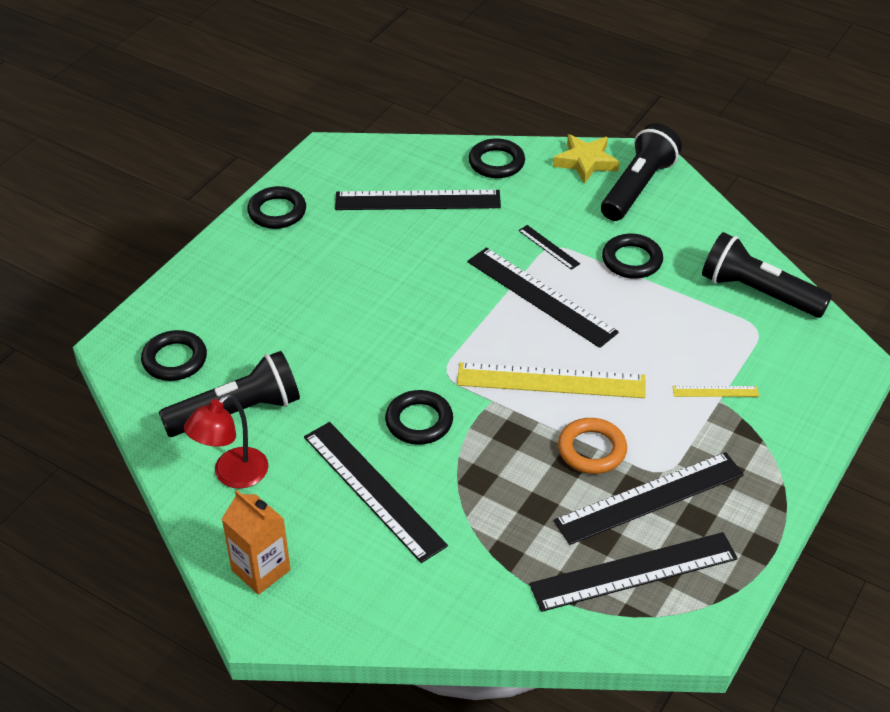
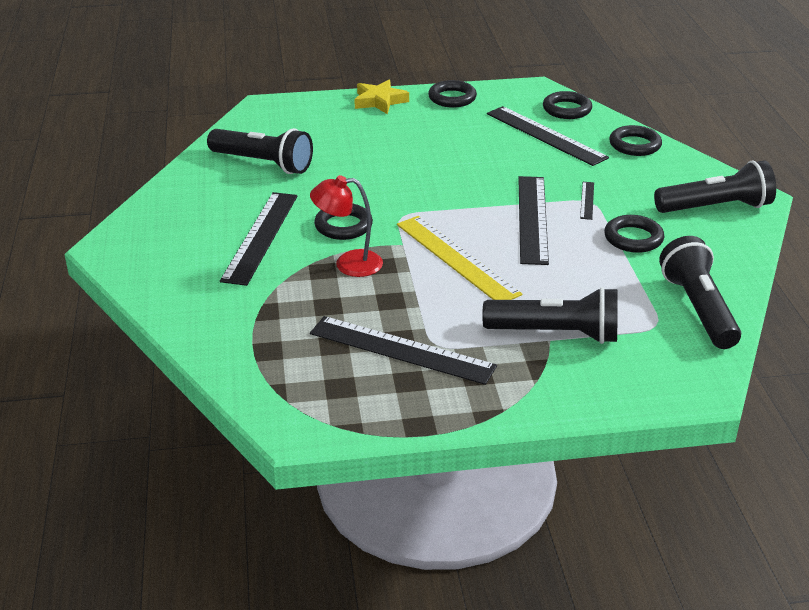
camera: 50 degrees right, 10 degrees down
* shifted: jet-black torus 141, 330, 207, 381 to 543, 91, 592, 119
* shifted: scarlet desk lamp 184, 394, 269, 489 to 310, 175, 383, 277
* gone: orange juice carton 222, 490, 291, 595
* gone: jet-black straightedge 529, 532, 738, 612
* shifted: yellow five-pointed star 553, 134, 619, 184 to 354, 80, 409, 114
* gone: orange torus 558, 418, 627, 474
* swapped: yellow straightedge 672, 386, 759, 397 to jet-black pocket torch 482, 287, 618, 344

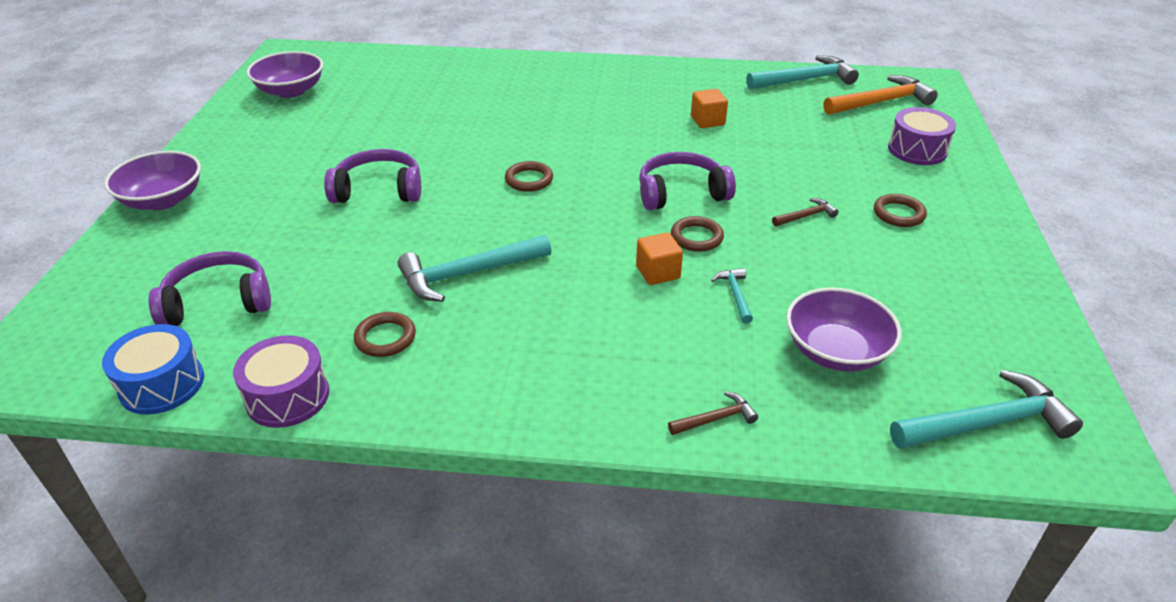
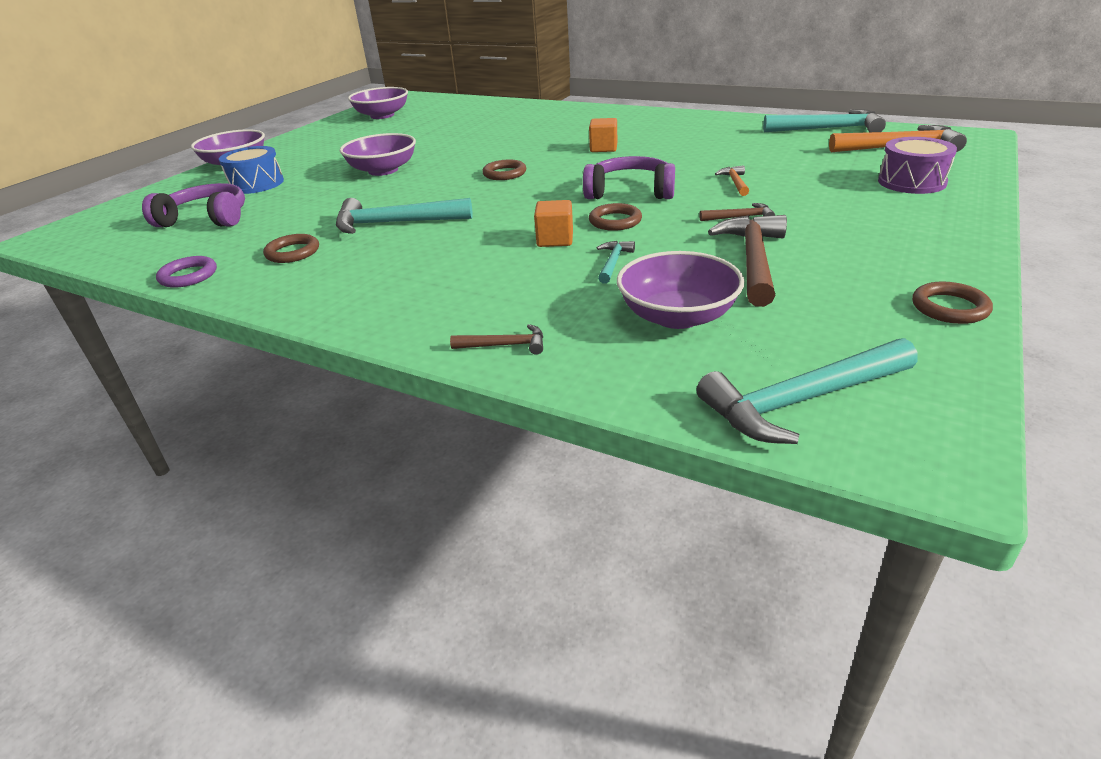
camera: 25 degrees right, 5 degrees down
* shifted: blue toy drum 102, 324, 204, 415 to 219, 146, 284, 194
* swapped: purple toy drum 233, 335, 329, 428 to purple torus 156, 256, 217, 288
* swapped: purple over-ear headphones 324, 149, 421, 203 to purple deep dish 340, 133, 416, 176
* shifted: orange solid cube 691, 89, 728, 128 to 589, 118, 617, 152
* shifted: brown torus 874, 194, 927, 227 to 912, 281, 993, 324
* rotated: aqua claw hammer 890, 370, 1083, 449 = 697, 338, 918, 444 150 degrees clockwise
* new: brown claw hammer 708, 215, 787, 307
* new: orange claw hammer 715, 165, 749, 196

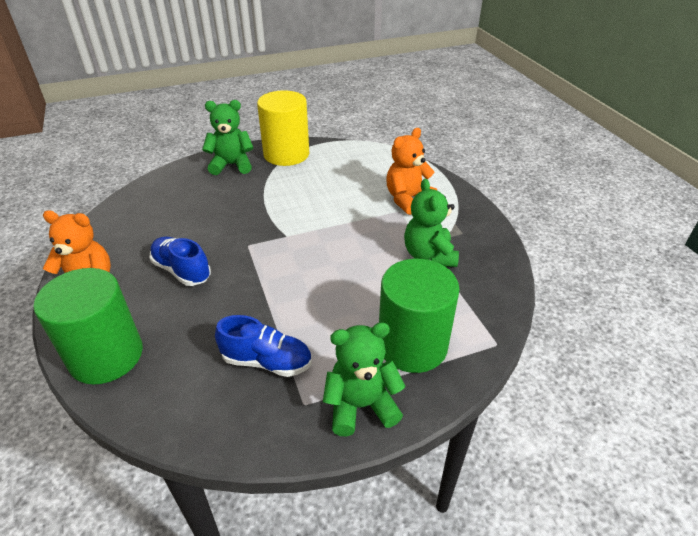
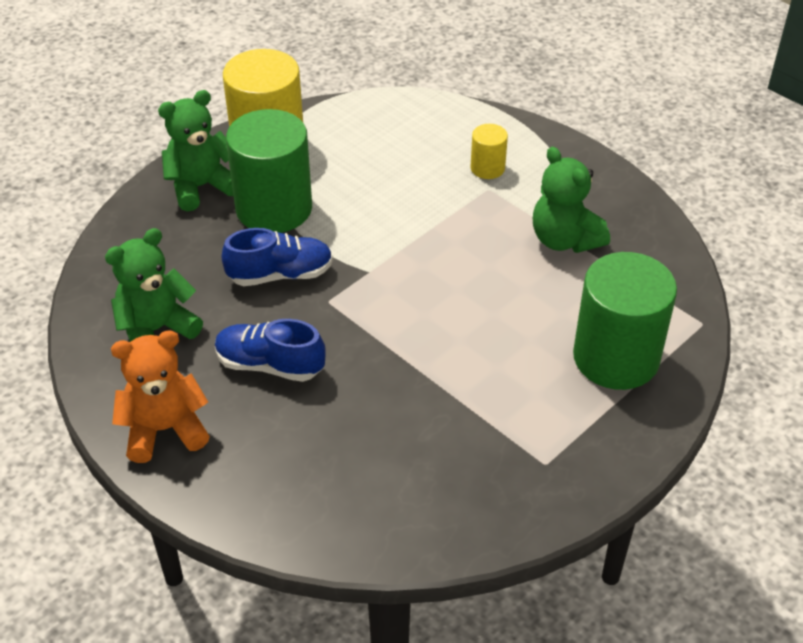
camera: 25 degrees left, 5 degrees up
* shifted: emerald solid cylinder 34, 268, 143, 385 to 226, 109, 312, 233
* shifted: blue lace-up shoe 215, 315, 312, 377 to 222, 228, 333, 286
* shifted: emerald teddy 323, 322, 406, 436 to 105, 228, 203, 342
* swapped: orange teddy 386, 128, 437, 215 to yellow solid cylinder 470, 124, 508, 179

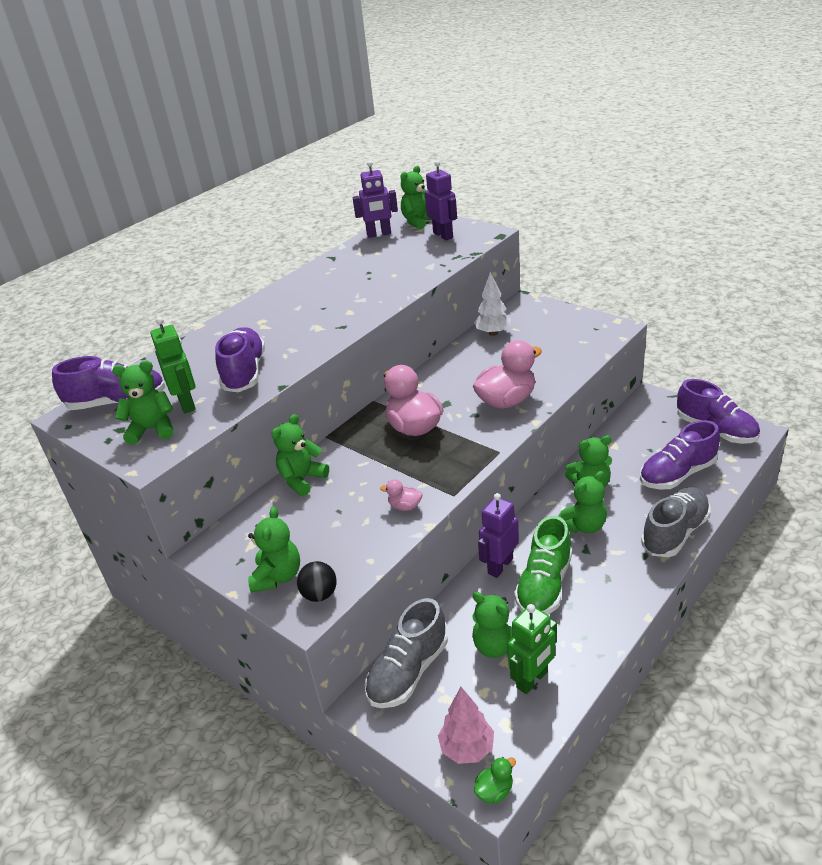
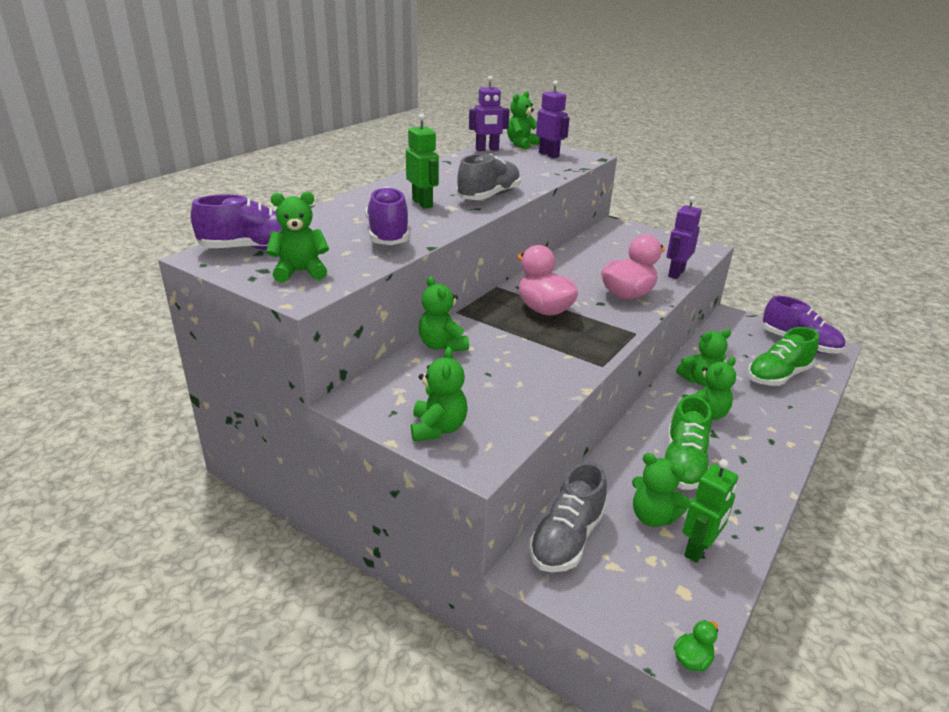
camera: 10 degrees left, 5 degrees down
* shifted: emerald robot figure 150, 317, 196, 413 to 406, 114, 439, 209
* rotated: emerald teddy 271, 414, 329, 496 = 419, 276, 469, 351 60 degrees counterclockwise
* gone: jet-black play ball 297, 561, 337, 602
* gone: rose-pink rubber duck 380, 479, 422, 511
* gone: rose-pink tree 438, 687, 494, 764
* gone: pure white tree 474, 272, 511, 336
* shifted: purple robot figure 478, 493, 519, 578 to 667, 196, 702, 279
* repainted: purple lace-up shoe 640, 420, 720, 490 to emerald lace-up shoe 747, 327, 819, 386
* shifted: grey lace-up shoe 641, 487, 711, 557 to 457, 154, 521, 200

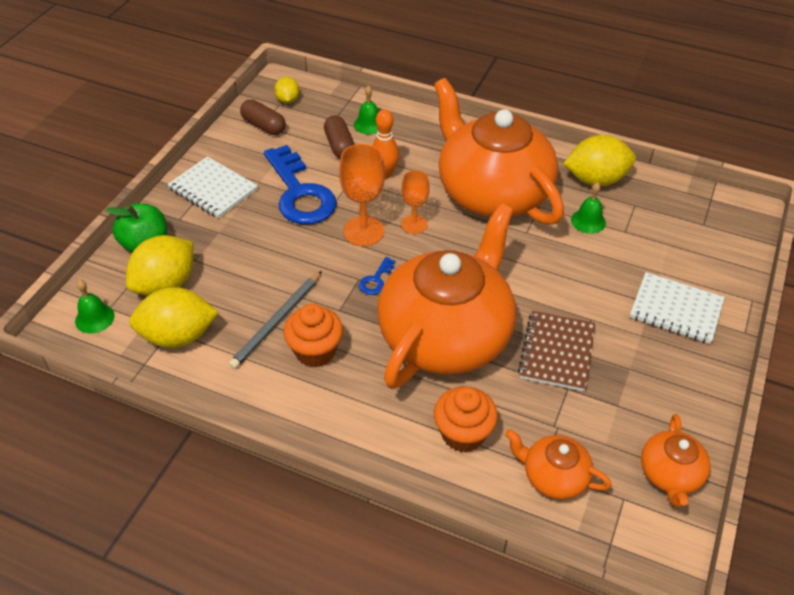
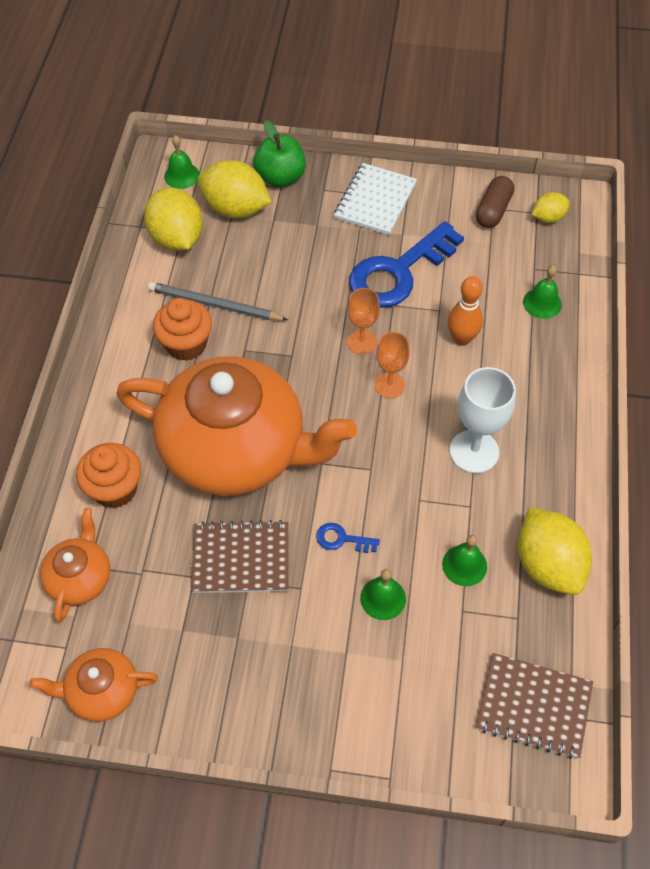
camera: 75 degrees right, 10 degrees up
* gone: brown capsule 324, 115, 354, 159
* scaled: orange wine glass 339, 144, 385, 246 = 347, 288, 380, 355 x0.64
* shifted: blue latchkey 359, 257, 395, 295 to 316, 523, 380, 553
* swapped: orange china teapot 434, 78, 564, 225 to pure white wine glass 450, 367, 516, 473
* gone: pure white notepad 630, 272, 725, 344
* new: emerald school bell 360, 569, 406, 620
* new: brown notepad 476, 653, 593, 759

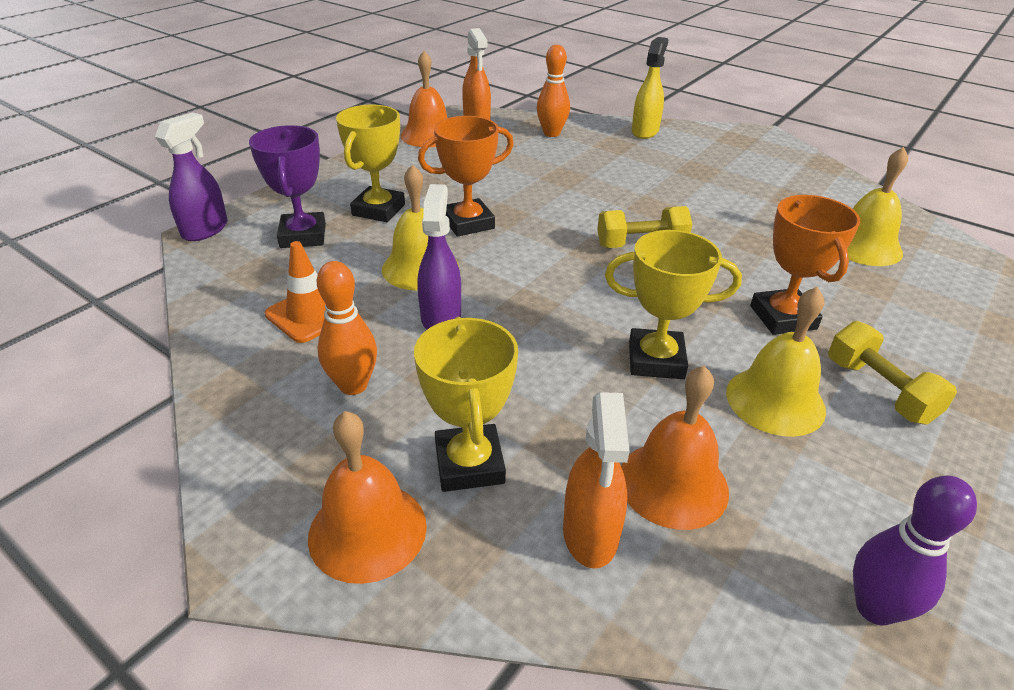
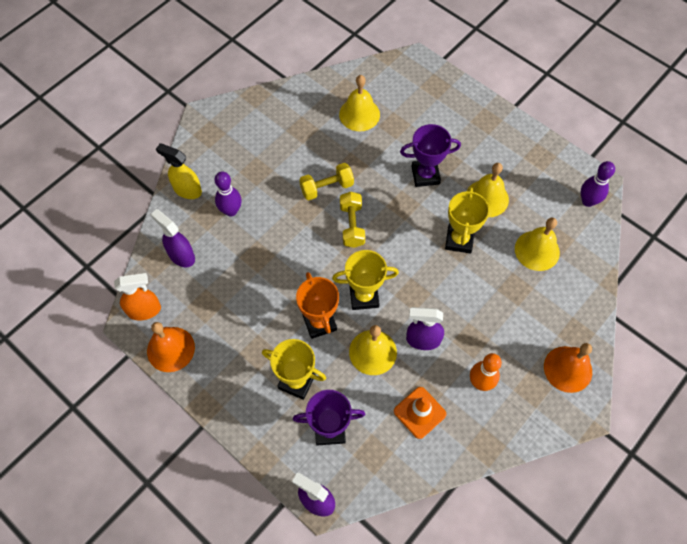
camera: 85 degrees left, 25 degrees up
* shifted: yellow trophy 414, 317, 518, 492 to 332, 250, 399, 310
* swapped: orange tenpin 537, 45, 570, 137 to purple spray cleaner 150, 209, 195, 267
* gone: orange spray cleaner 563, 392, 630, 568
* repainted: orange school bell 621, 366, 729, 530 to yellow school bell 515, 218, 560, 271
* repainted: orange trophy 750, 195, 860, 335 to purple trophy 400, 124, 461, 187
* shifted: yellow dumbbell 828, 321, 957, 425 to 299, 163, 354, 200
* new: purple tenpin 215, 171, 242, 216

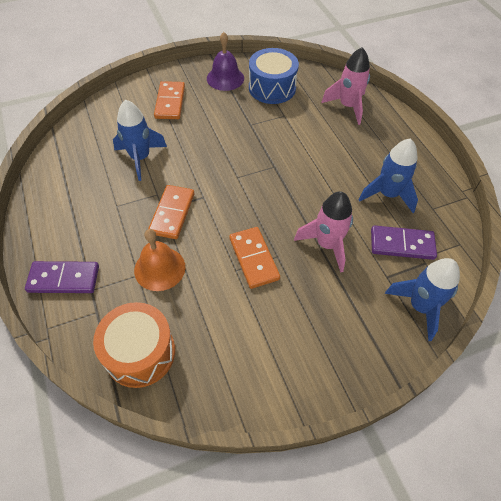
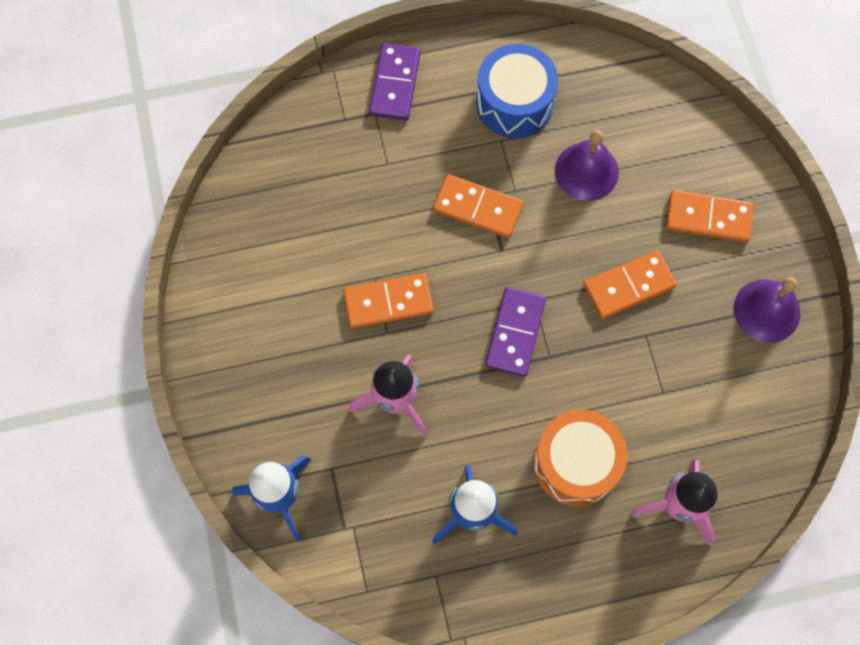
camera: 100 degrees right, 15 degrees up
* shifted: orange toy drum 93, 302, 175, 388 to 533, 410, 627, 507
* swapped: blue spaceship 113, 100, 167, 181 to purple school bell 555, 130, 619, 201
* gone: orange school bell 134, 229, 185, 291
* shifted: blue toy drum 249, 48, 299, 104 to 476, 44, 558, 138
* shifted: purple domino 371, 225, 437, 260 to 485, 287, 546, 377
* new: orange domino 583, 250, 677, 319

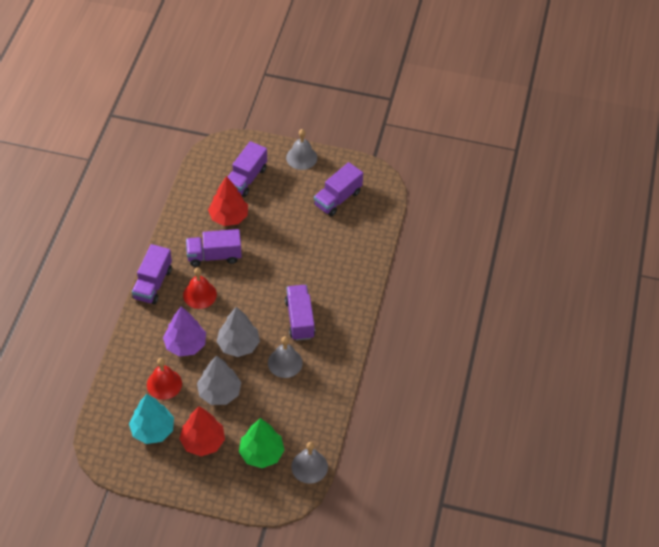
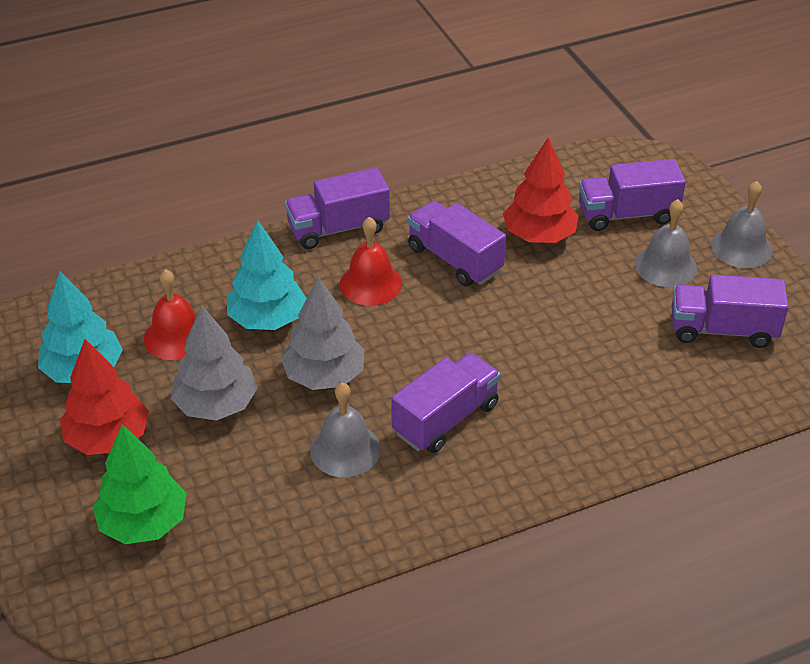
camera: 55 degrees right, 10 degrees down
* repainted: purple tree 163, 307, 206, 357 to aqua tree 227, 220, 307, 330
* shifted: grey school bell 291, 442, 328, 484 to 635, 199, 697, 287

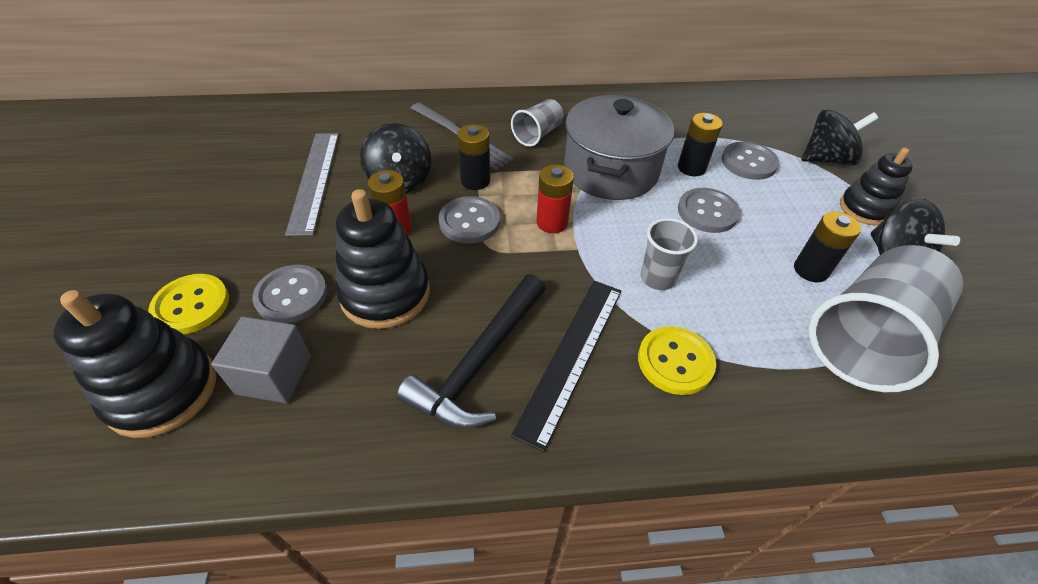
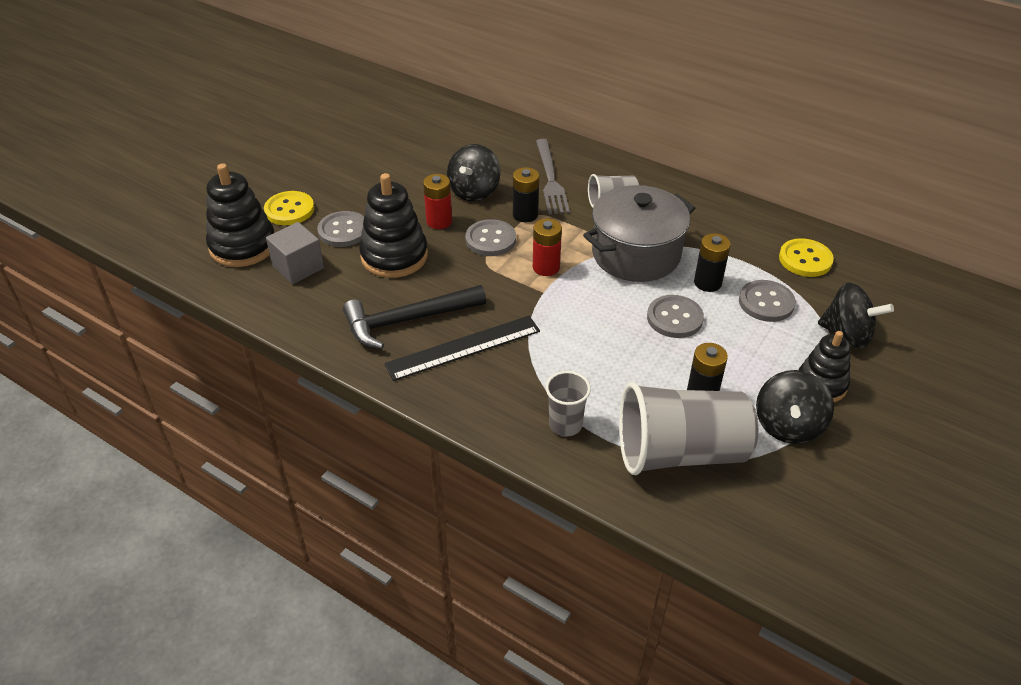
camera: 40 degrees right, 5 degrees down
* gone: grey straightedge 285, 133, 339, 236
* shifted: yellow shirt button 638, 326, 716, 395 to 779, 238, 834, 277
* shifted: grey tumbler 641, 218, 698, 290 to 545, 371, 591, 436

